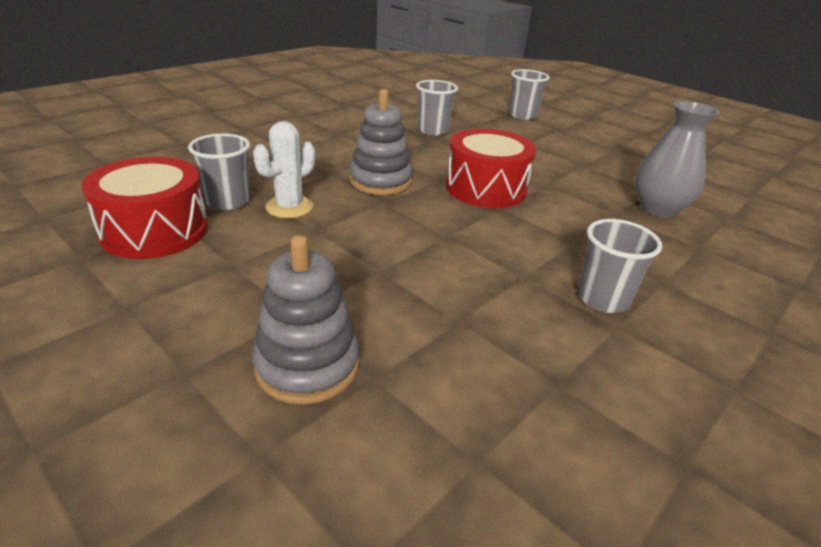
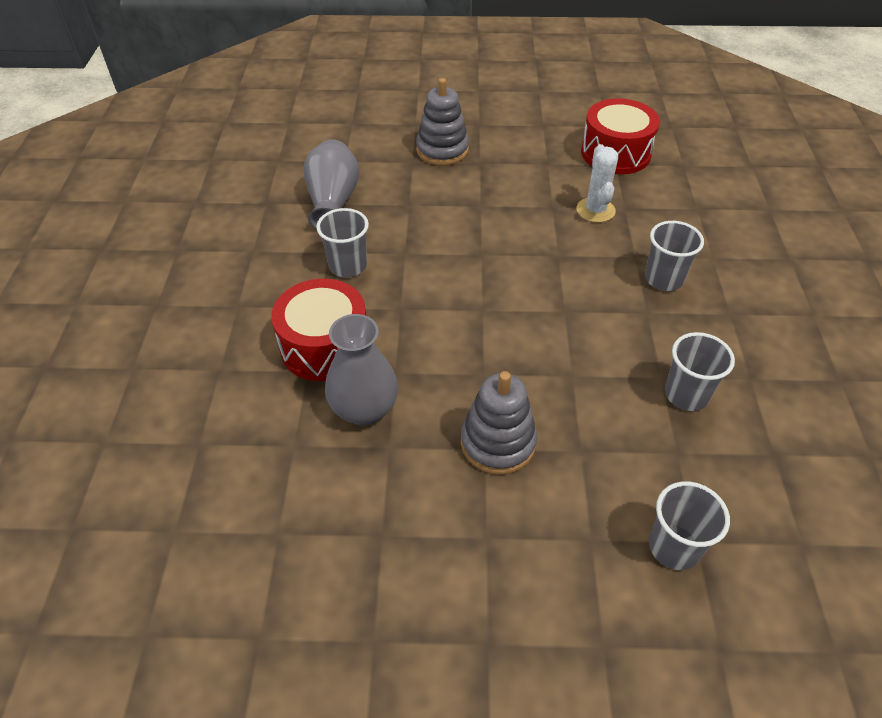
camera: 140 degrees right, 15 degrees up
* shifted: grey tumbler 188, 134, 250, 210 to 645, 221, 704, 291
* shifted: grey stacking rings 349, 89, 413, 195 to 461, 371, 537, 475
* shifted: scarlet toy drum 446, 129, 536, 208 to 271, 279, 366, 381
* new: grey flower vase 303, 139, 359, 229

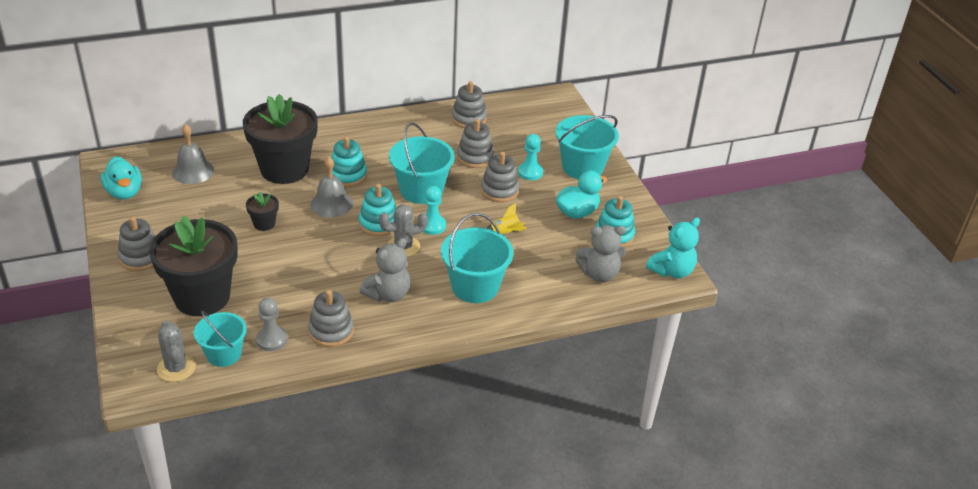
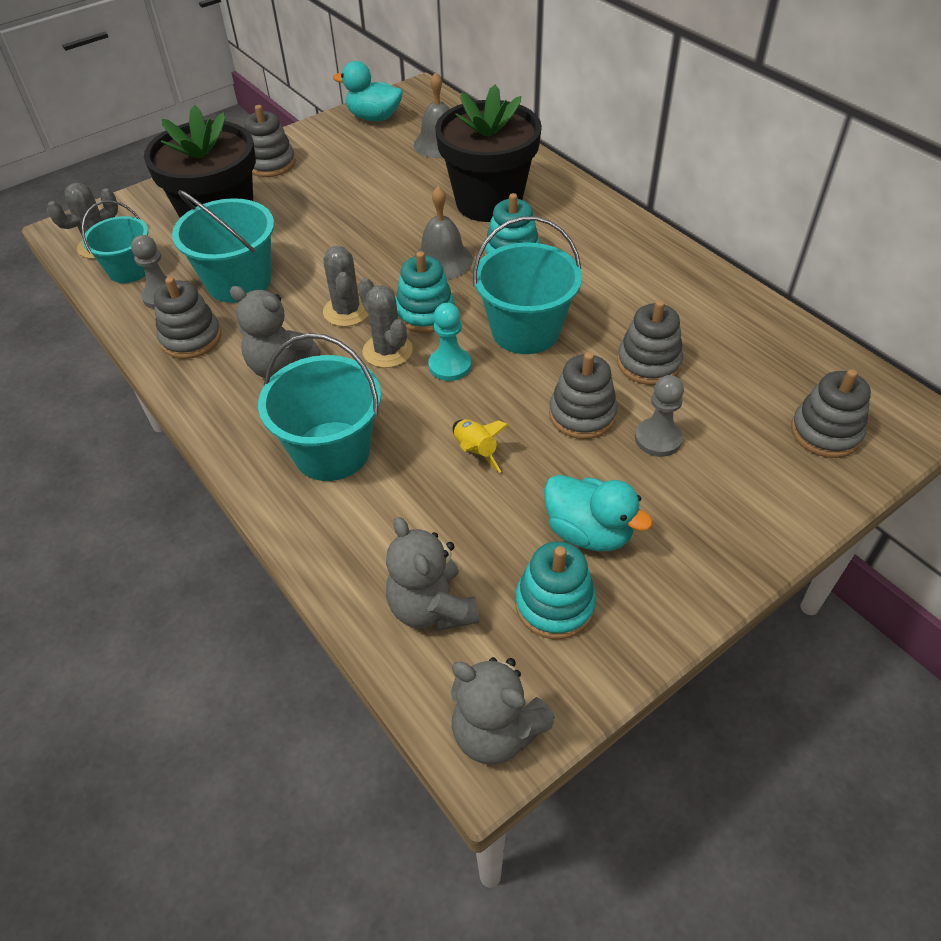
camera: 75 degrees right, 10 degrees up
* rotated: aqua rubber duck 101, 157, 142, 200 = 333, 61, 403, 121 60 degrees clockwise
* gone: jet-black plant pot 246, 192, 279, 231
* shifted: grey stacking rings 452, 81, 487, 128 to 791, 369, 871, 458
* repainted: aqua game pawn 518, 134, 543, 180 to grey game pawn 635, 375, 684, 457
* shifted: aqua sand bucket 556, 115, 619, 179 to 172, 190, 274, 303
* repainted: aqua teddy 646, 218, 700, 278 to grey teddy 451, 657, 555, 765
* new: grey prickly plant 323, 246, 369, 327

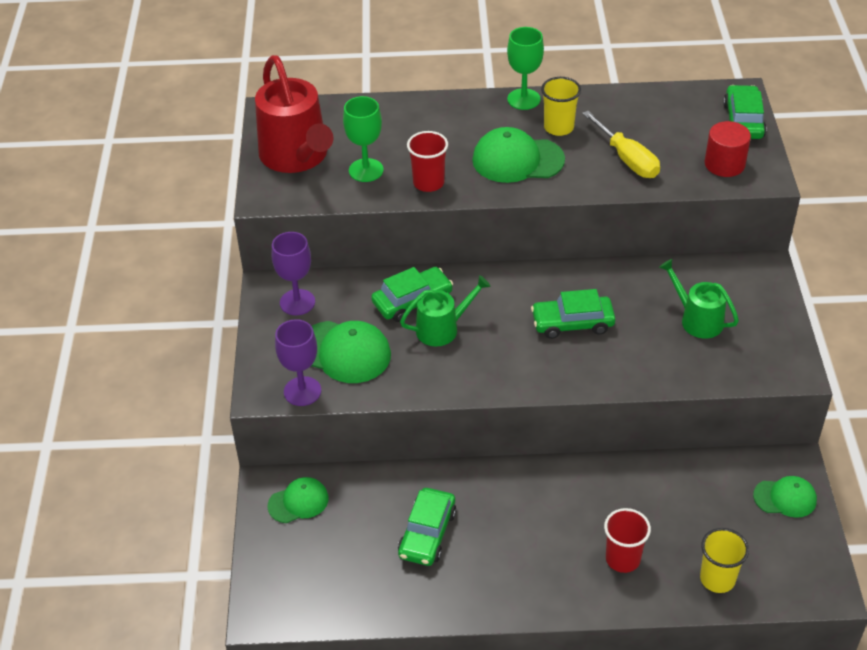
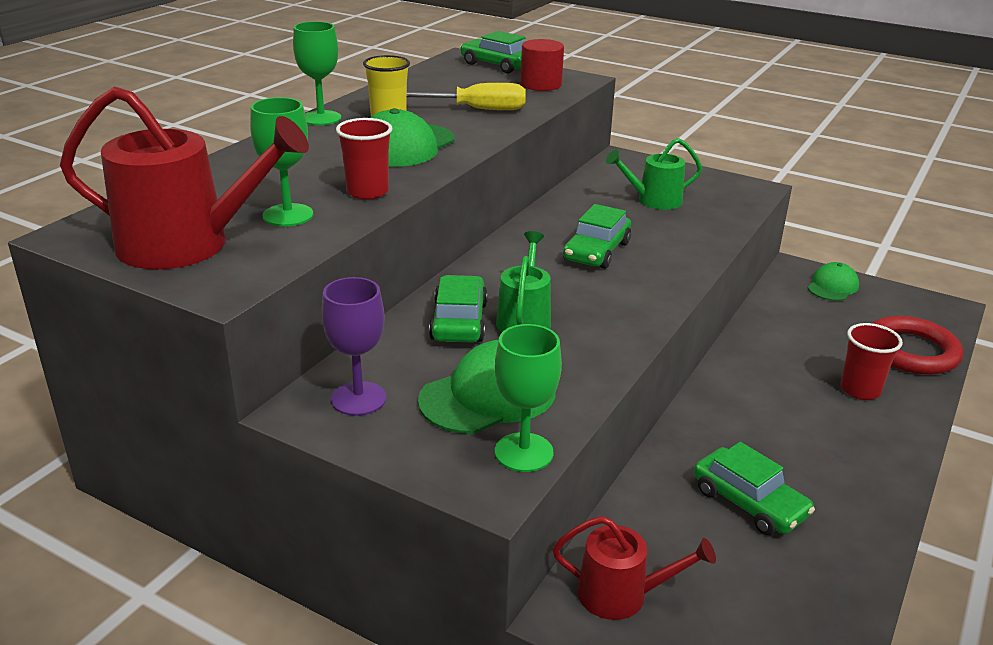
camera: 60 degrees left, 15 degrees down
* swapped: emerald peaked cap 267, 477, 328, 523 to scarlet sprinkling can 553, 516, 716, 620
* repainted: purple wine glass 275, 319, 321, 406 to emerald wine glass 495, 324, 562, 472
* swapped: yellow tumbler 700, 528, 749, 593 to scarlet torus 872, 316, 963, 375

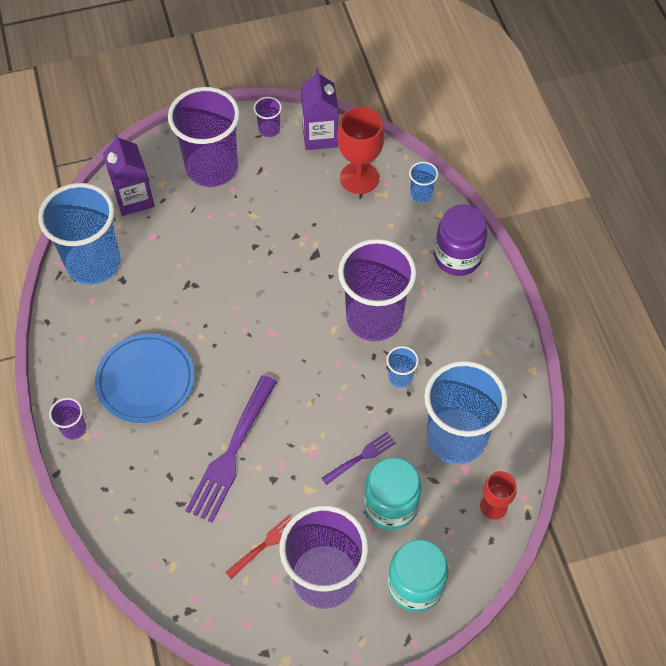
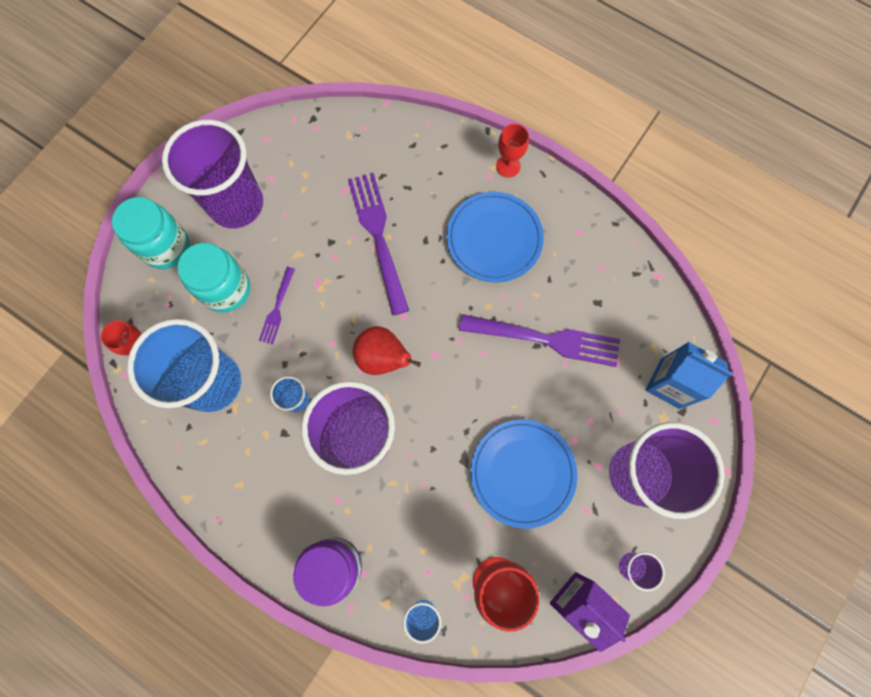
camera: 140 degrees right, 15 degrees up
* gone: blue tumbler 38, 183, 121, 285
* swapped: purple tumbler 49, 398, 86, 440 to scarlet wine glass 496, 124, 529, 178
* repainted: purple juice carton 103, 133, 154, 216 to blue juice carton 646, 342, 733, 409
* gone: scarlet fork 225, 514, 293, 579
* new: scarlet pear 353, 326, 421, 375
* new: purple fork 459, 314, 620, 367
* new: blue dinner plate 470, 419, 578, 529

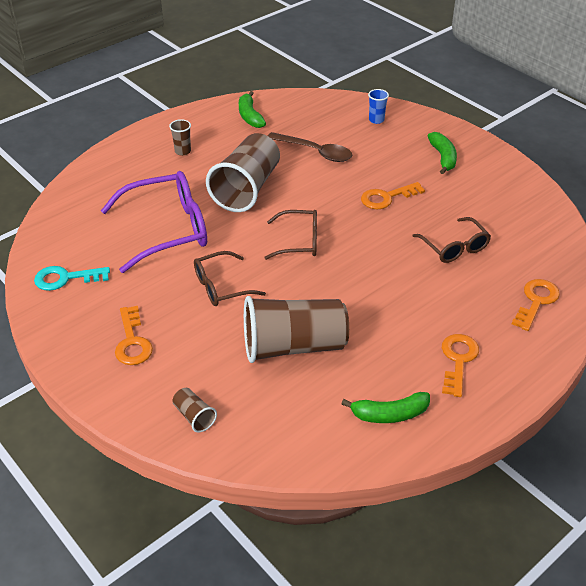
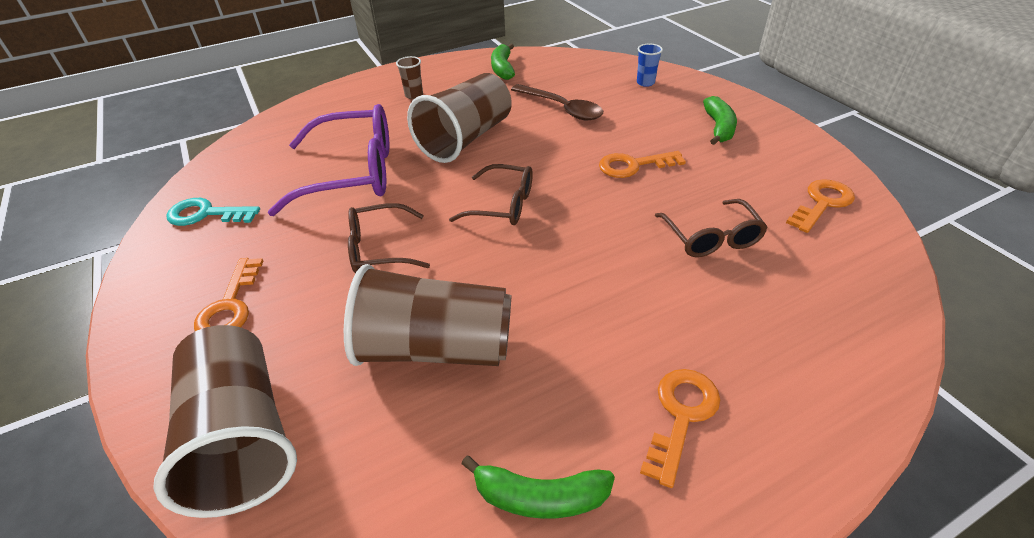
camera: 15 degrees right, 0 degrees up
* scaled: brown tumbler 172, 388, 217, 432 = 153, 325, 297, 518 x2.40
* shifted: orange latchkey 512, 279, 560, 331 to 786, 179, 855, 233

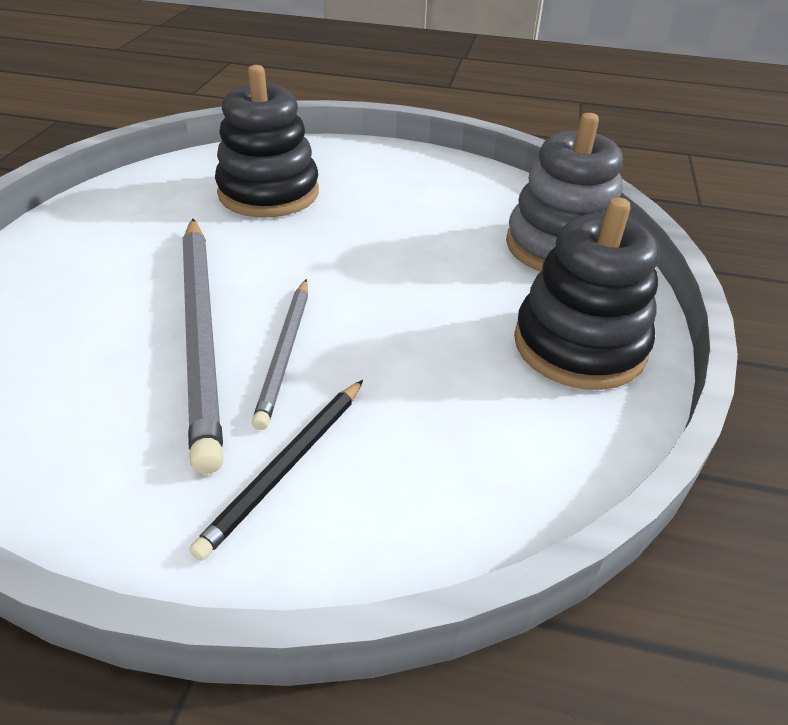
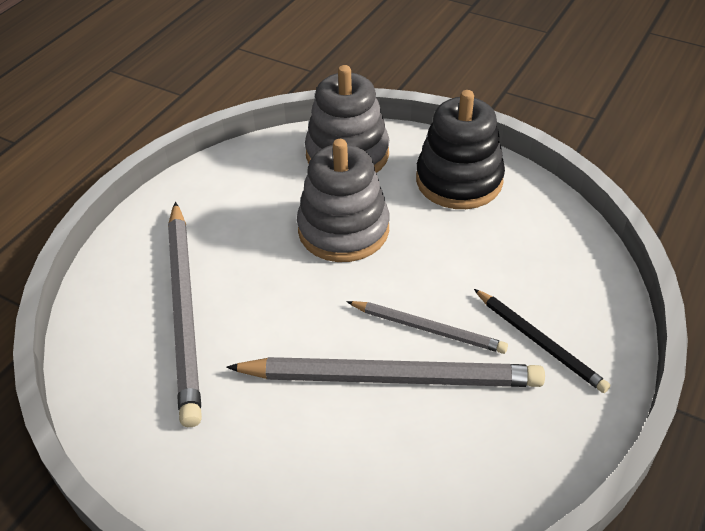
camera: 70 degrees left, 5 degrees up
* swapped: jet-black stacking rings 215, 65, 319, 217 to grey pencil 168, 202, 202, 427
* new: grey stacking rings 297, 139, 389, 262

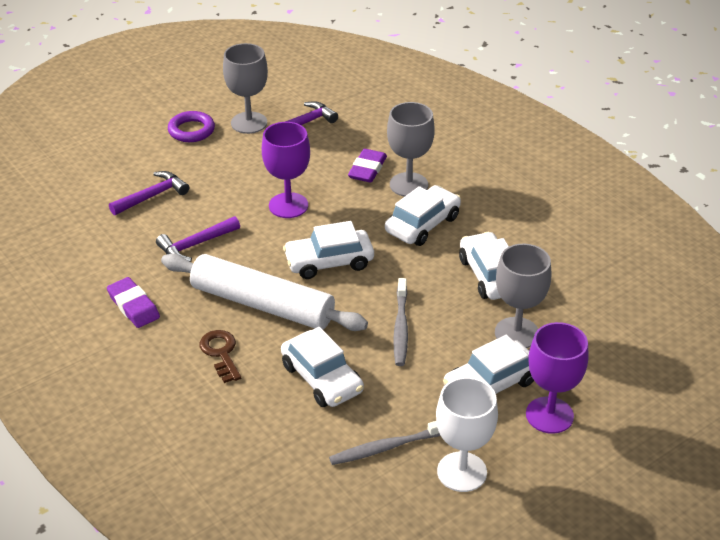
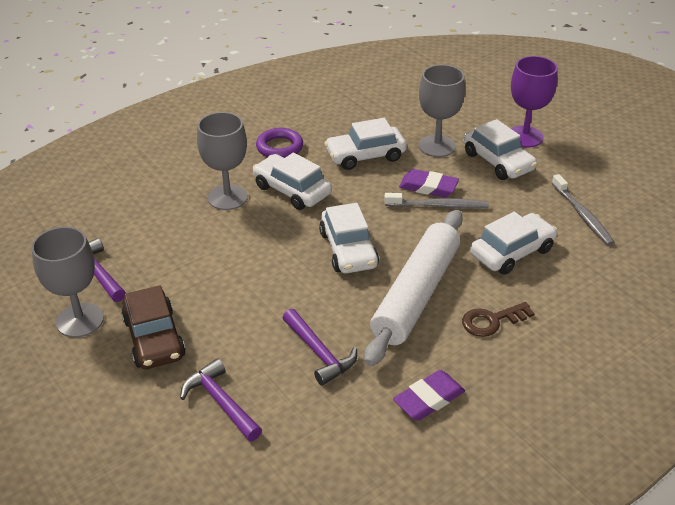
camera: 90 degrees left, 0 degrees up
* shifted: purple torus 168, 111, 215, 142 to 256, 128, 303, 158
* gone: purple wine glass 262, 122, 310, 218
* shifted: purple gum eraser 348, 149, 387, 183 to 399, 169, 459, 197
* gone: pure white wine glass 436, 377, 498, 492
* new: brown automobile 121, 285, 186, 369

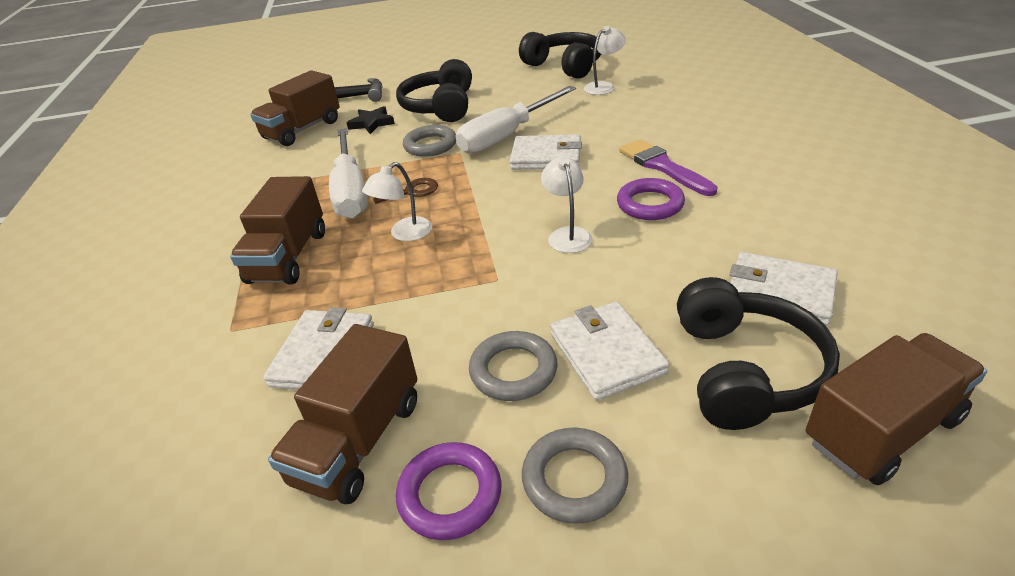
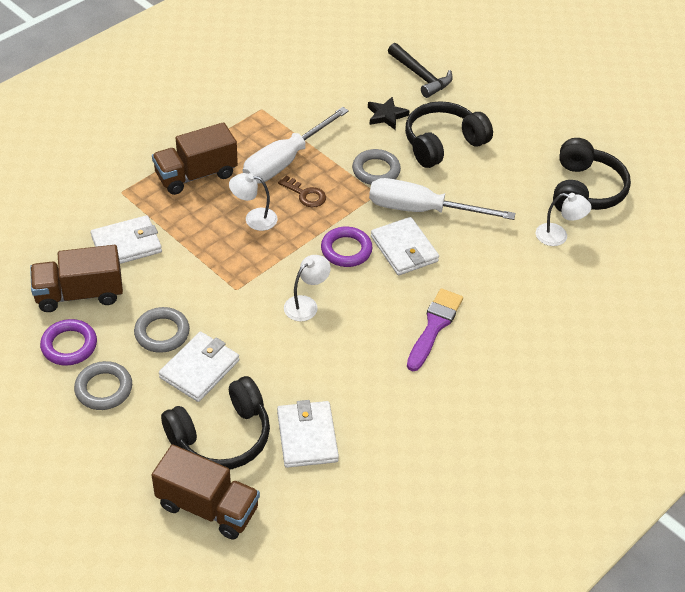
camera: 50 degrees right, 10 degrees up
* gone: brown lorry 250, 70, 340, 146
* shifted: purple torus 617, 178, 685, 220 to 321, 227, 372, 267

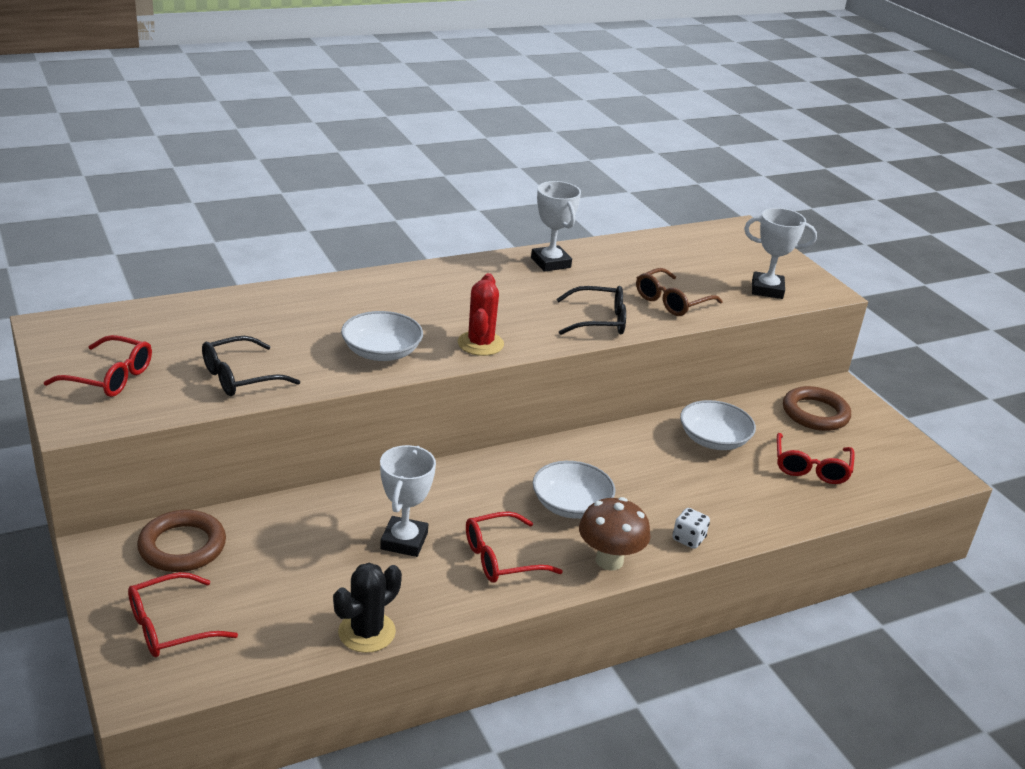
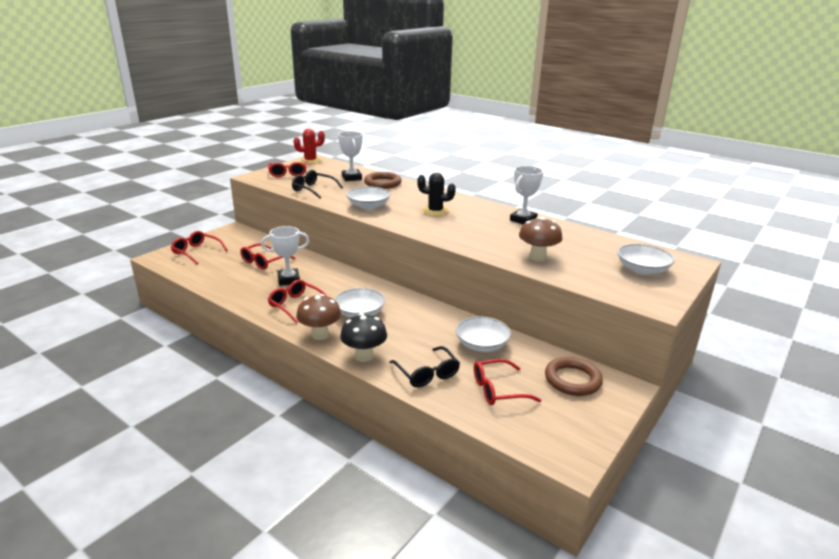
camera: 65 degrees right, 5 degrees down
* shifted: brown torus 137, 510, 226, 572 to 364, 172, 402, 189
* shifted: jet-black prickly plant 333, 563, 402, 653 to 417, 173, 456, 216
* shifted: scarlet prickly plant 458, 273, 504, 356 to 294, 129, 325, 164
* shifted: jet-black spectacles 557, 286, 626, 335 to 389, 346, 460, 387
* swapped: brown spectacles 636, 268, 723, 316 to brown toadstool 519, 217, 562, 262
* swapped: pure white game die 672, 508, 710, 549 to jet-black toadstool 340, 313, 387, 362
* shifted: pure white trophy 744, 208, 817, 299 to 338, 131, 363, 181
* new: scarlet spectacles 240, 243, 295, 270
* new: pure white deep dish 617, 244, 675, 275

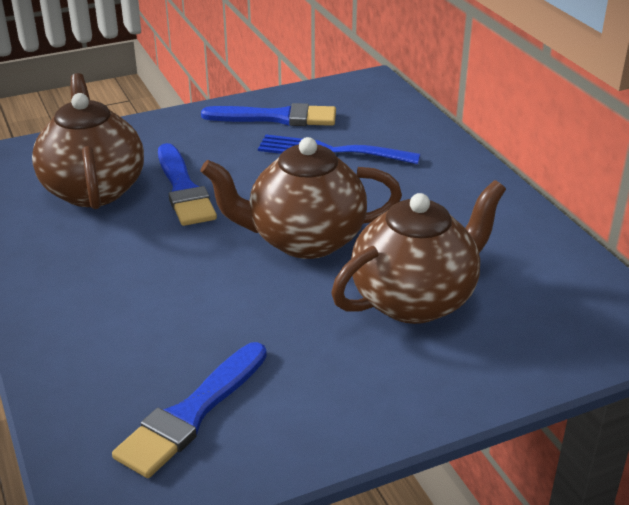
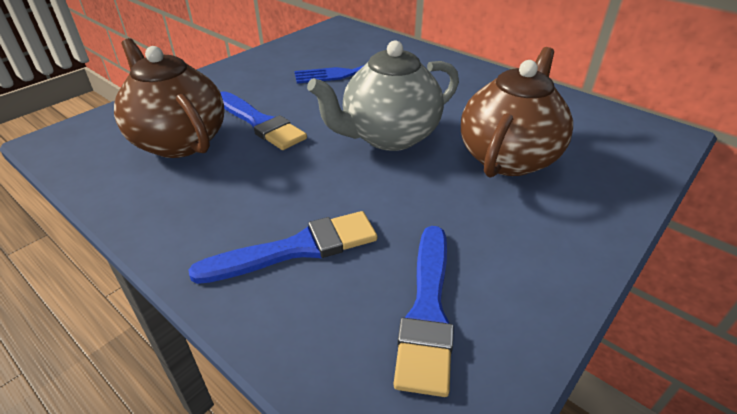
camera: 25 degrees left, 5 degrees up
* shifted: blue paintbrush 201, 103, 336, 126 to 188, 211, 377, 284
* repainted: brown china teapot 201, 137, 402, 259 to grey china teapot 307, 40, 459, 151

